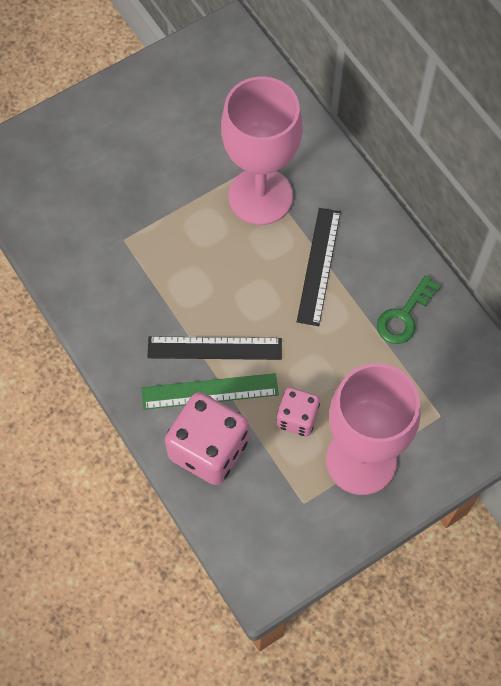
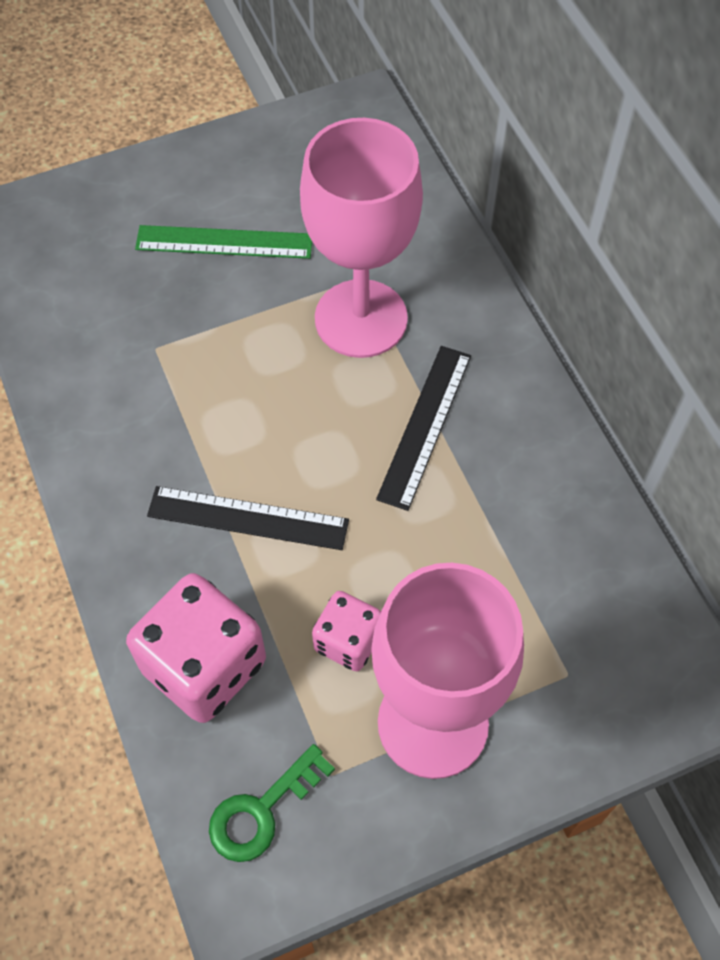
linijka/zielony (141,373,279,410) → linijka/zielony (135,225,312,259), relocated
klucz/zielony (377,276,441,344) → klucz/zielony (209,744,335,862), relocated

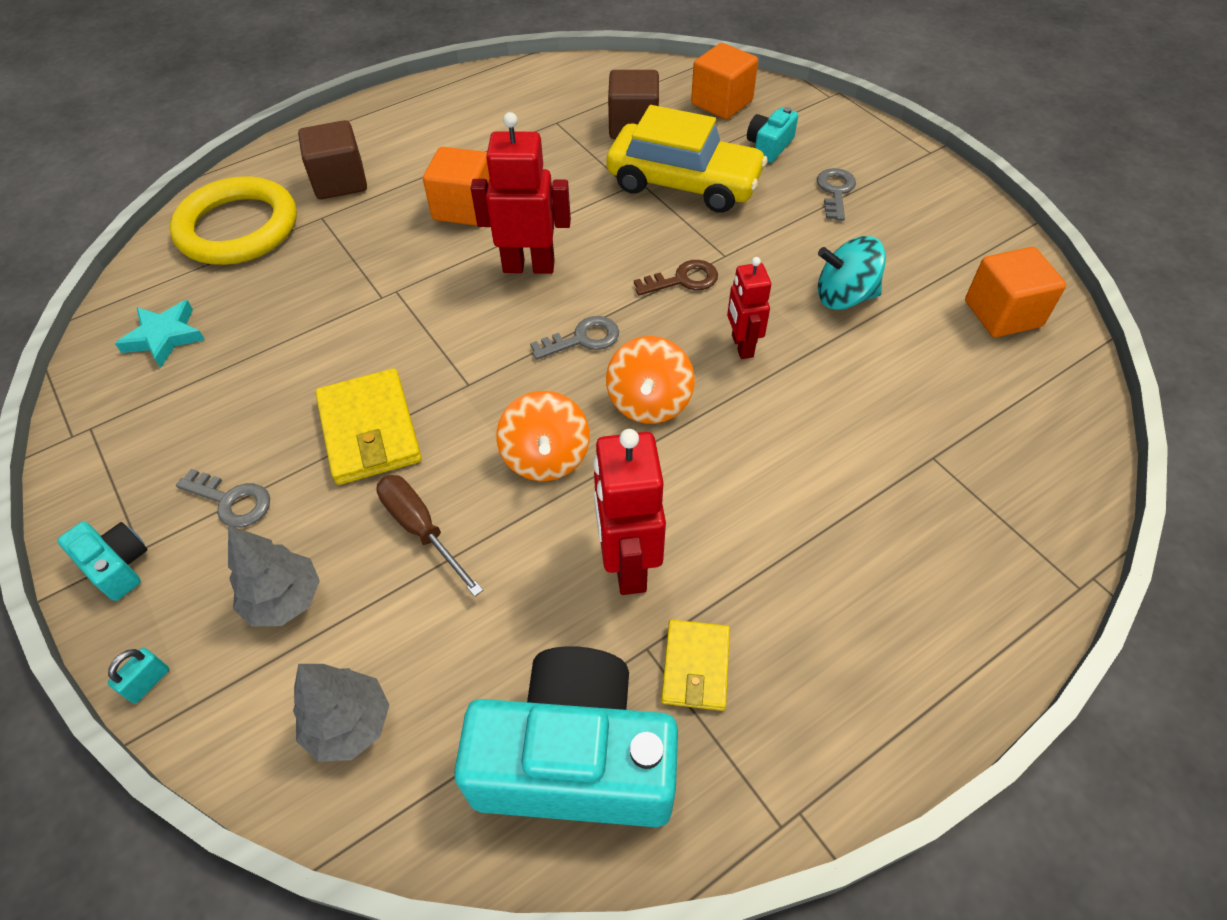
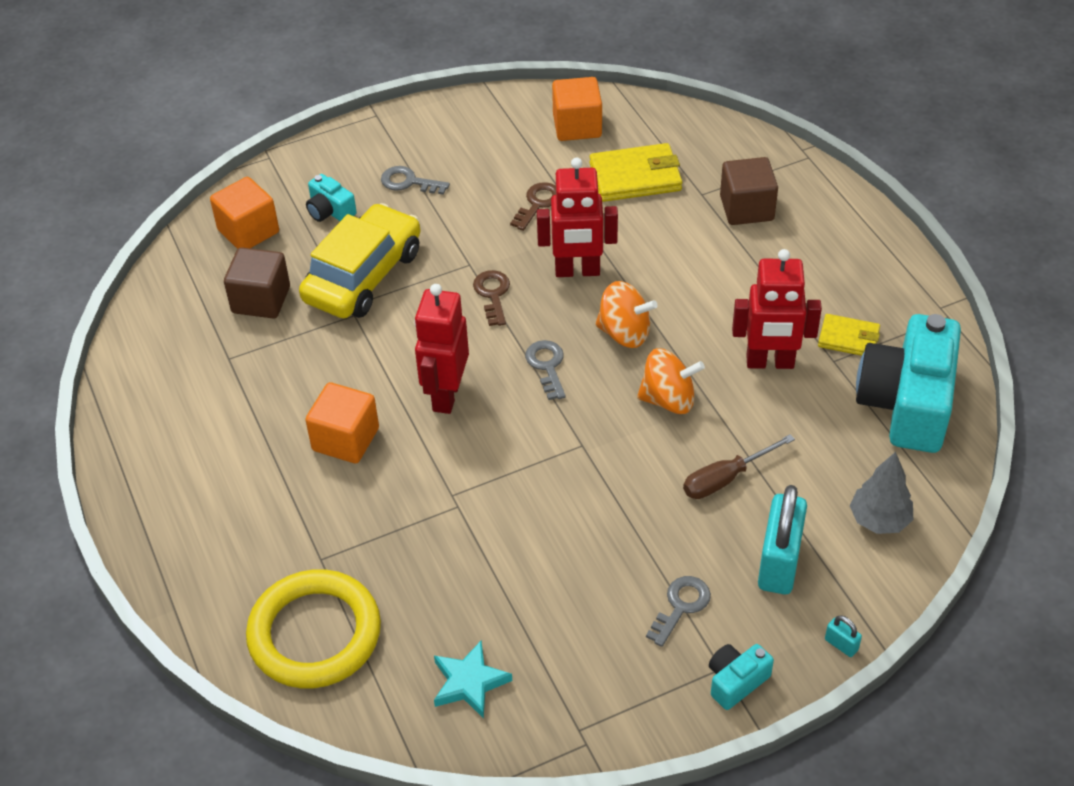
sześcian/brązowy (298,120,367,199) → sześcian/brązowy (720,157,778,225), relocated
portfel/żółty (315,368,422,485) → portfel/żółty (590,143,682,202), relocated
drzewko/szary (228,525,320,627) → kłódka/turkusowy (758,485,807,594)
bączek/turkusowy (818,236,886,310) → klucz/brązowy (510,182,556,231)
robot/czerwony (727,257,771,359) → robot/czerwony (537,157,618,277), x1.60

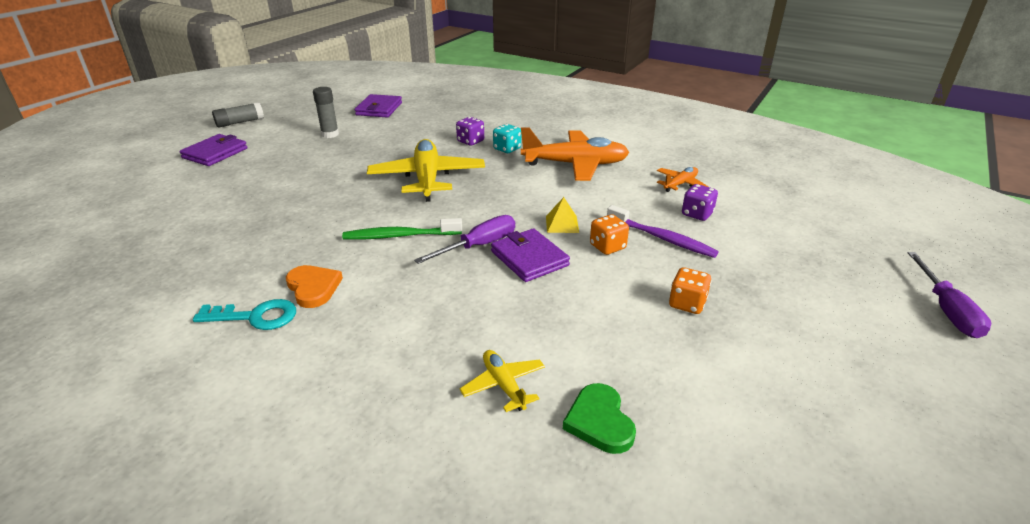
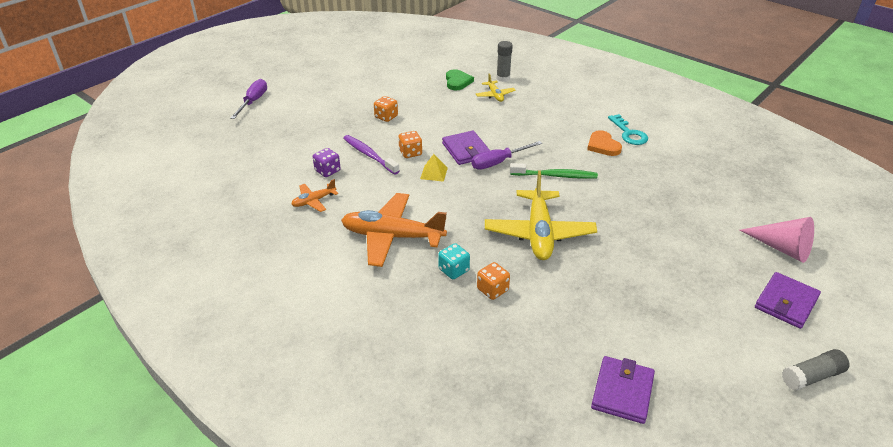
- → stożek/różowy (739,217,814,263)
klej w sztyfcie/szary (313,87,339,138) → klej w sztyfcie/szary (497,41,513,82), relocated
kostka do gry/fioletowy (456,117,484,146) → kostka do gry/pomarańczowy (477,262,510,300)
klucz/turkusowy (193,299,296,330) → klucz/turkusowy (608,114,648,145), 120 degrees counterclockwise

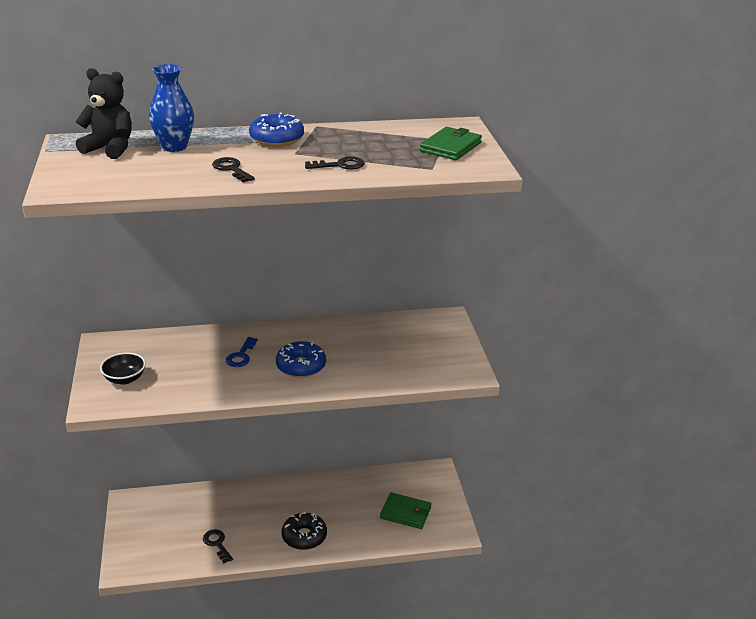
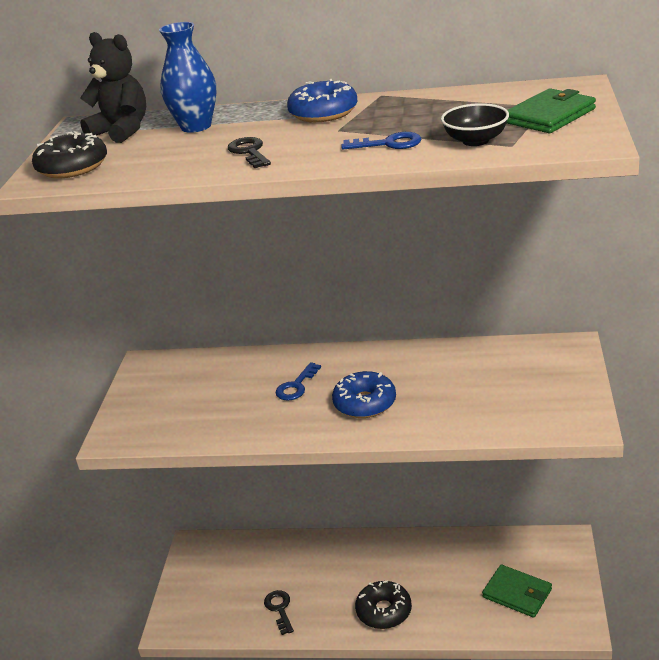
- → donut/czarny (32,131,107,179)
miska/czarny (100,353,146,385) → miska/czarny (441,103,509,146), relocated
klucz/czarny (305,156,365,170) → klucz/niebieski (341,132,422,150)

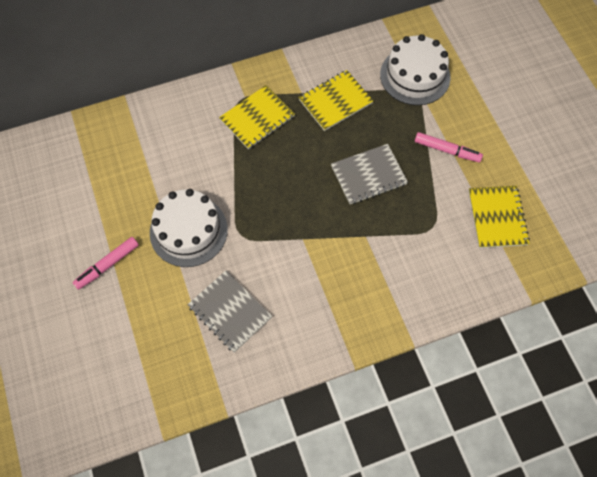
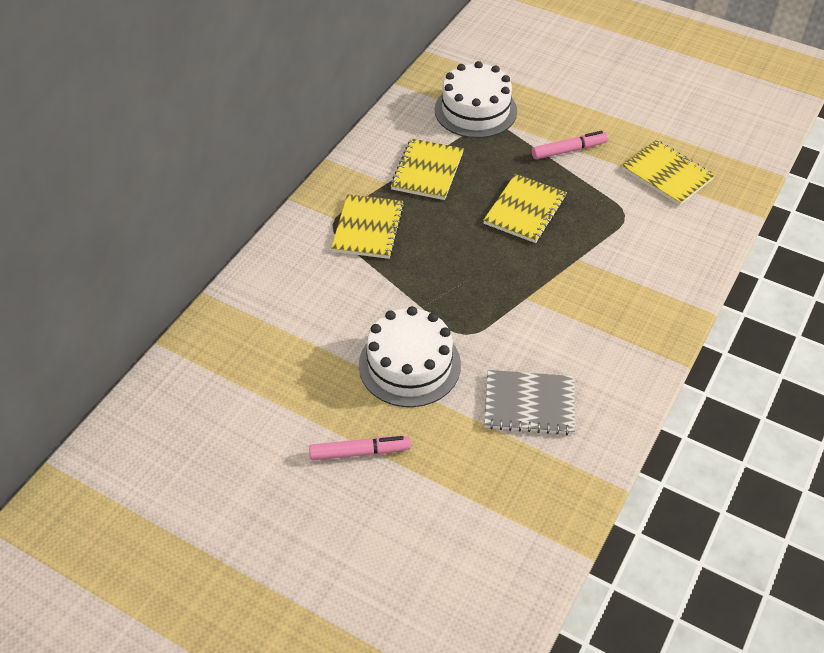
zeszyt/szary (331,144,408,204) → zeszyt/żółty (483,174,567,243)
flamaster/różowy (73,237,139,290) → flamaster/różowy (309,436,411,460), 105 degrees counterclockwise

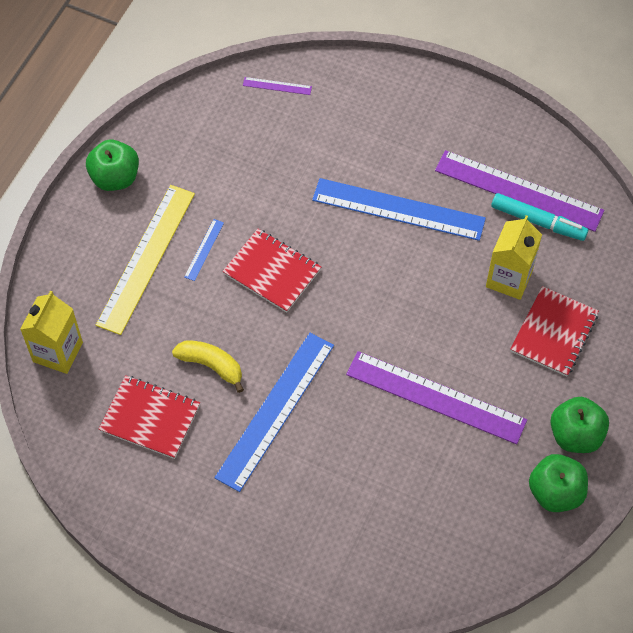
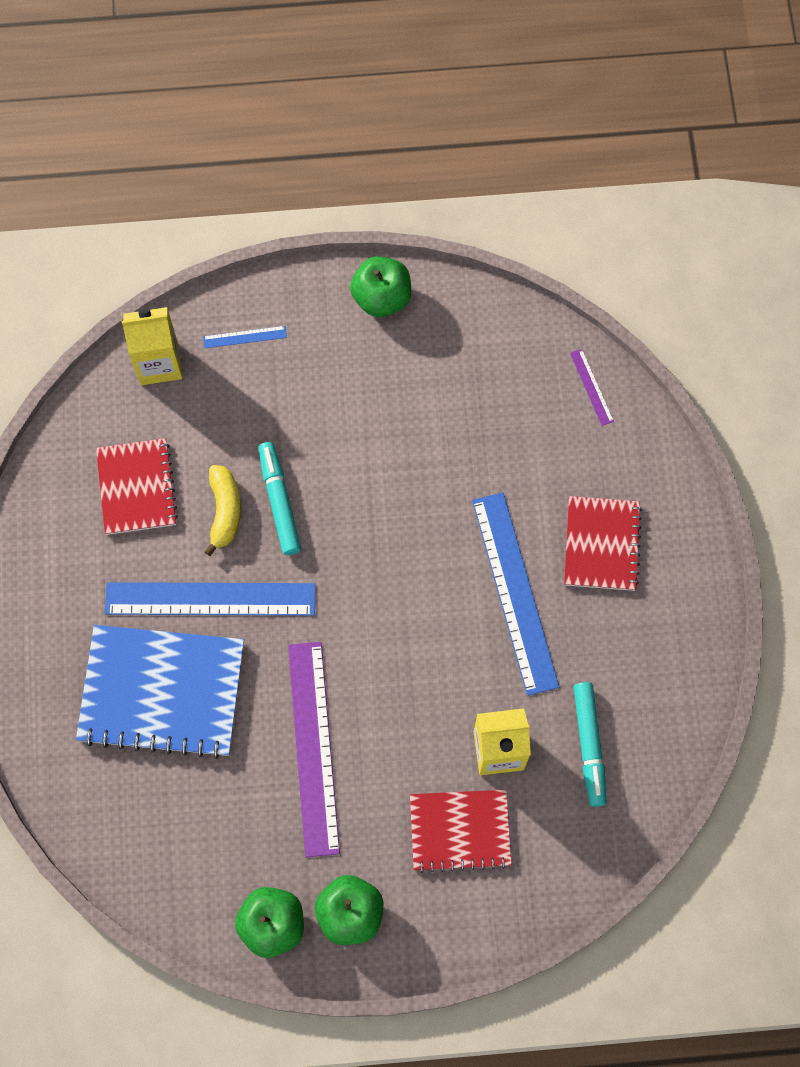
linijka/żółty (96,185,195,335) → -
linijka/fioletowy (435,150,604,232) → -
- → zeszyt/niebieski (76,625,244,759)
- → flamaster/turkusowy (258,442,301,555)
linijka/niebieski (184,219,224,281) → linijka/niebieski (203,326,287,348), relocated
zeszyt/czerwony (222,229,321,313) → zeszyt/czerwony (564,496,642,591), relocated

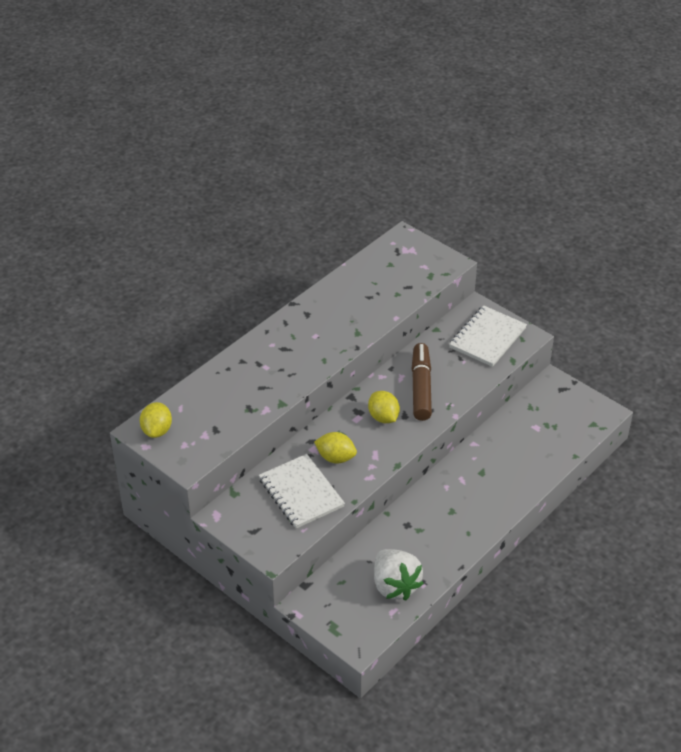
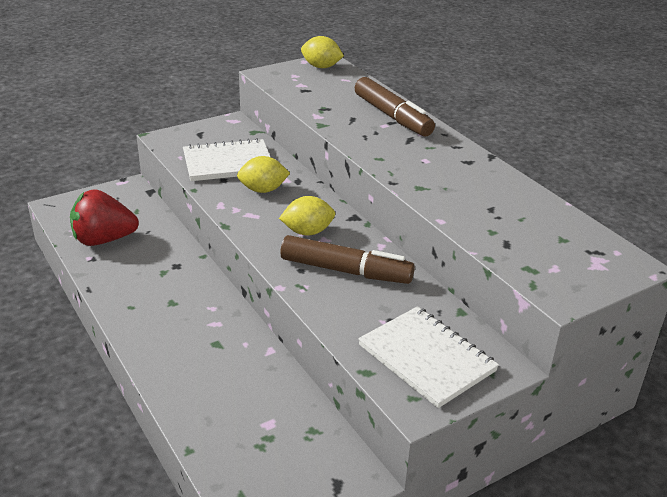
- → flamaster/brązowy (355,77,435,136)
truskawka/biały (374,549,424,601) → truskawka/czerwony (70,189,139,246)
cytryna/żółty (314,432,357,463) → cytryna/żółty (237,156,290,193), 45 degrees clockwise

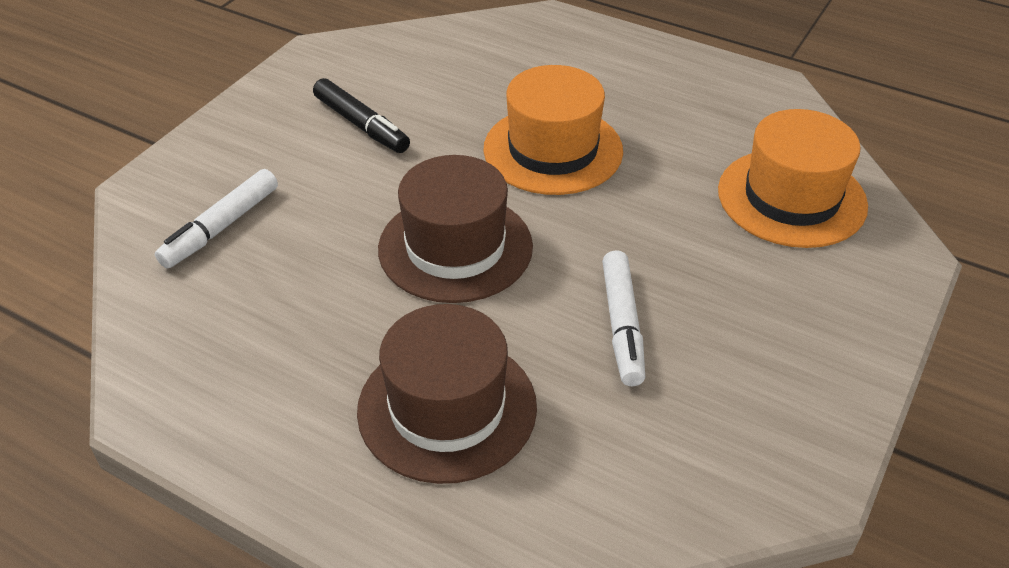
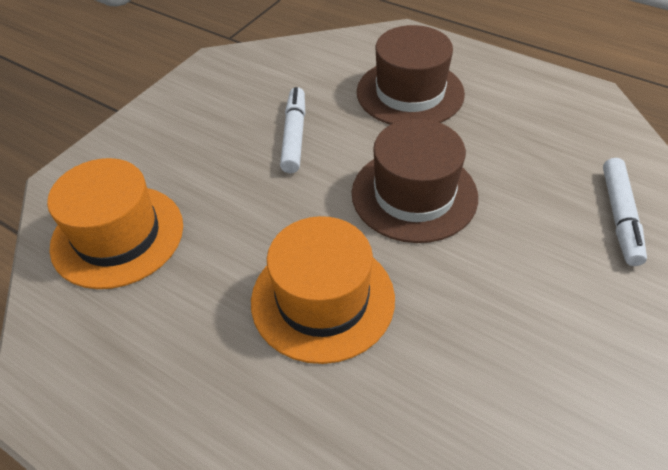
flamaster/czarny (313,78,410,153) → -
flamaster/biały (155,169,278,268) → flamaster/biały (603,158,647,266), 150 degrees clockwise

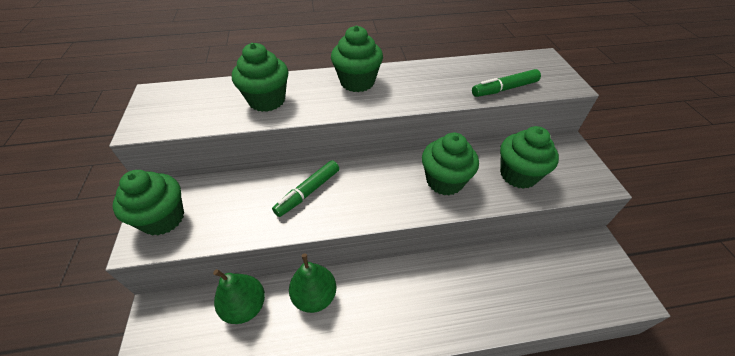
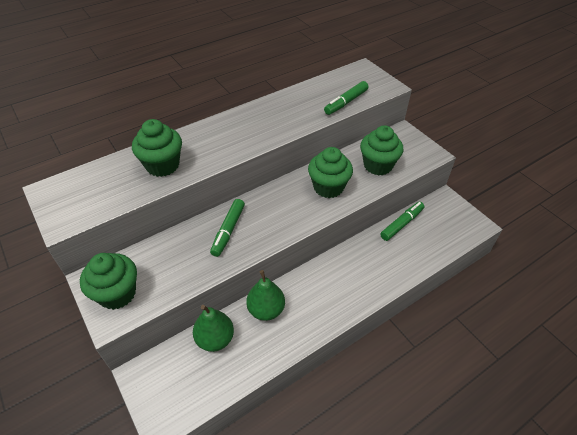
muffinka/zielony (331,25,383,92) → -
- → flamaster/zielony (380,202,424,241)

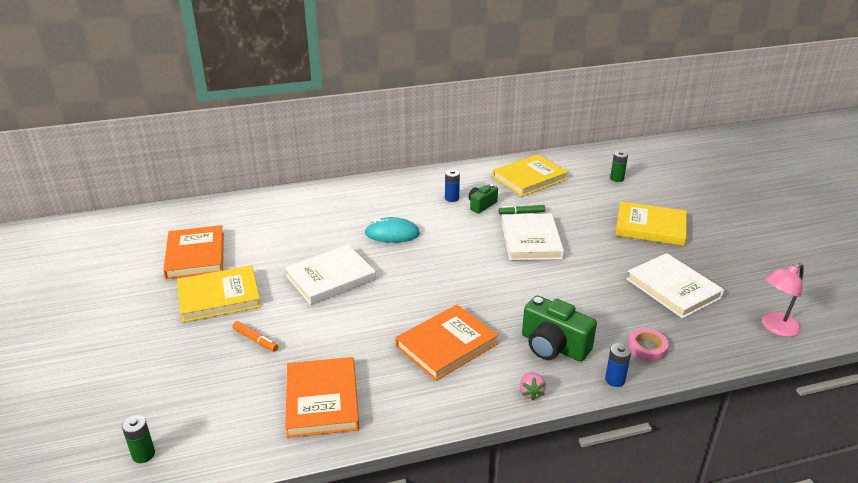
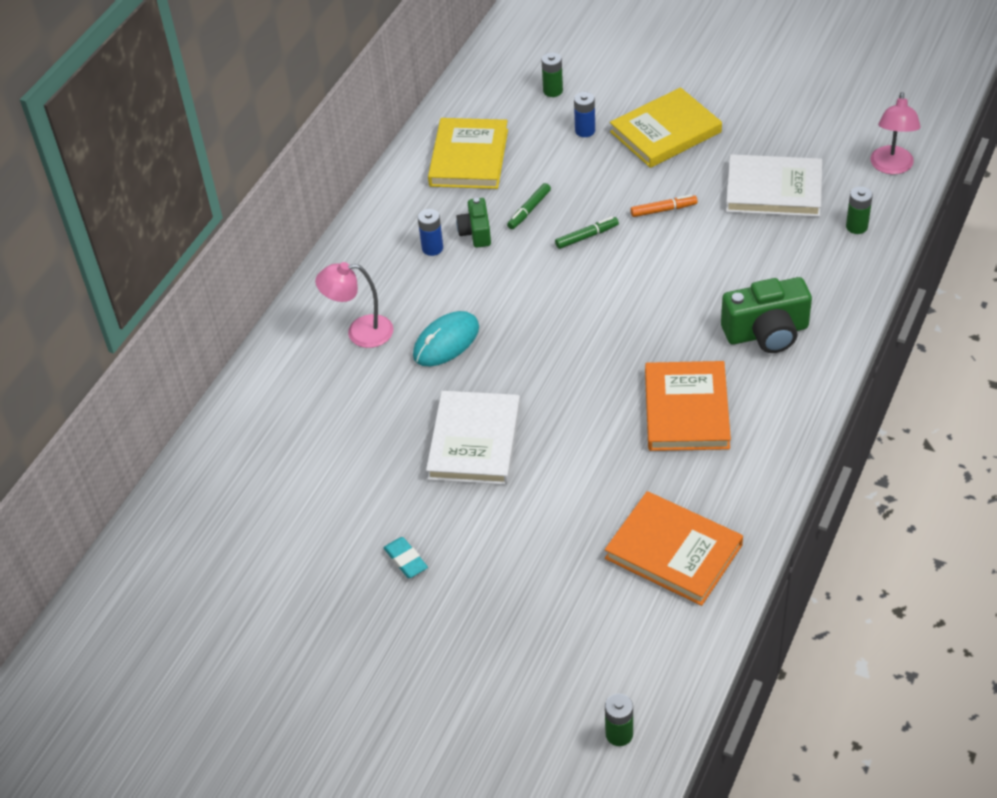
książka/pomarańczowy (163,225,224,279) → -
truskawka/różowy (519,372,546,400) → -
taśma klejąca/różowy (628,328,669,361) → -
- → lampka/różowy (315,262,393,348)
- → bateria/zielony (846,187,873,234)
flamaster/pomarańczowy (232,321,278,352) → flamaster/pomarańczowy (631,194,698,217), relocated
bateria/niebieski (605,343,631,387) → bateria/niebieski (574,92,595,137), relocated
książka/żółty (177,265,261,323) → gumka do mazania/turkusowy (383,537,428,578)
książka/biały (501,213,564,261) → flamaster/zielony (555,217,619,249)

